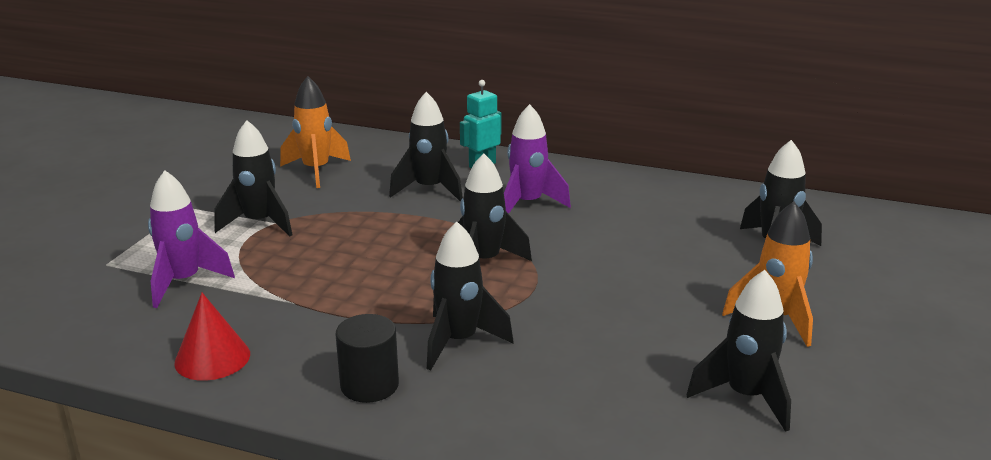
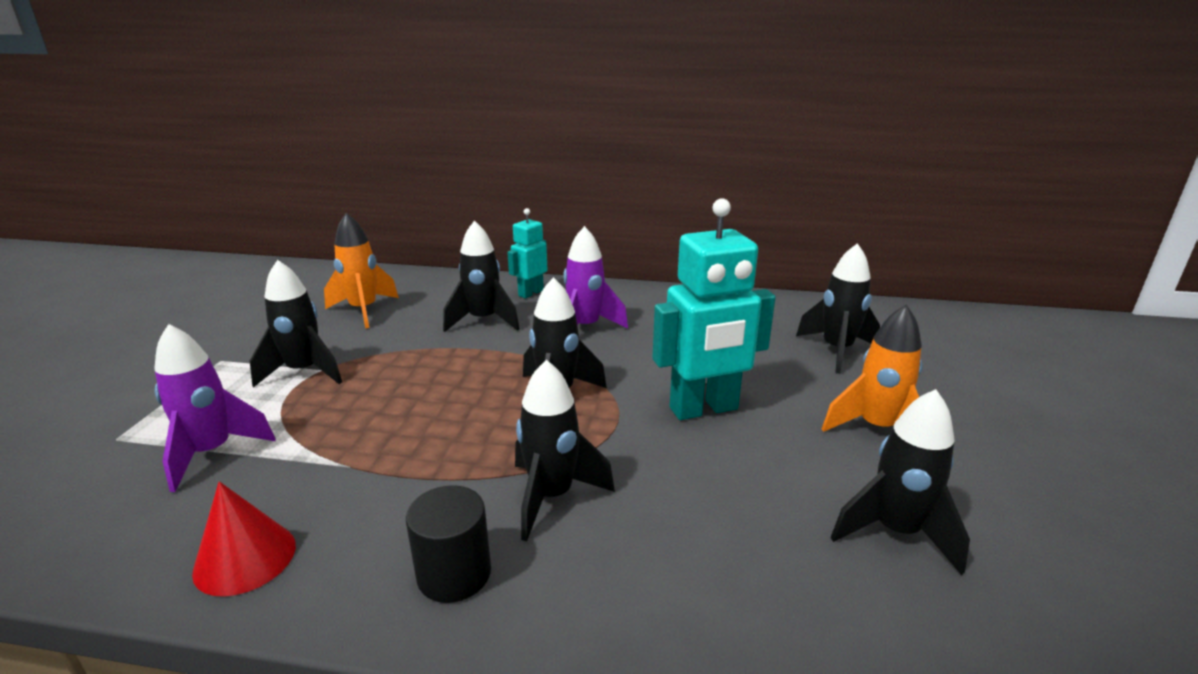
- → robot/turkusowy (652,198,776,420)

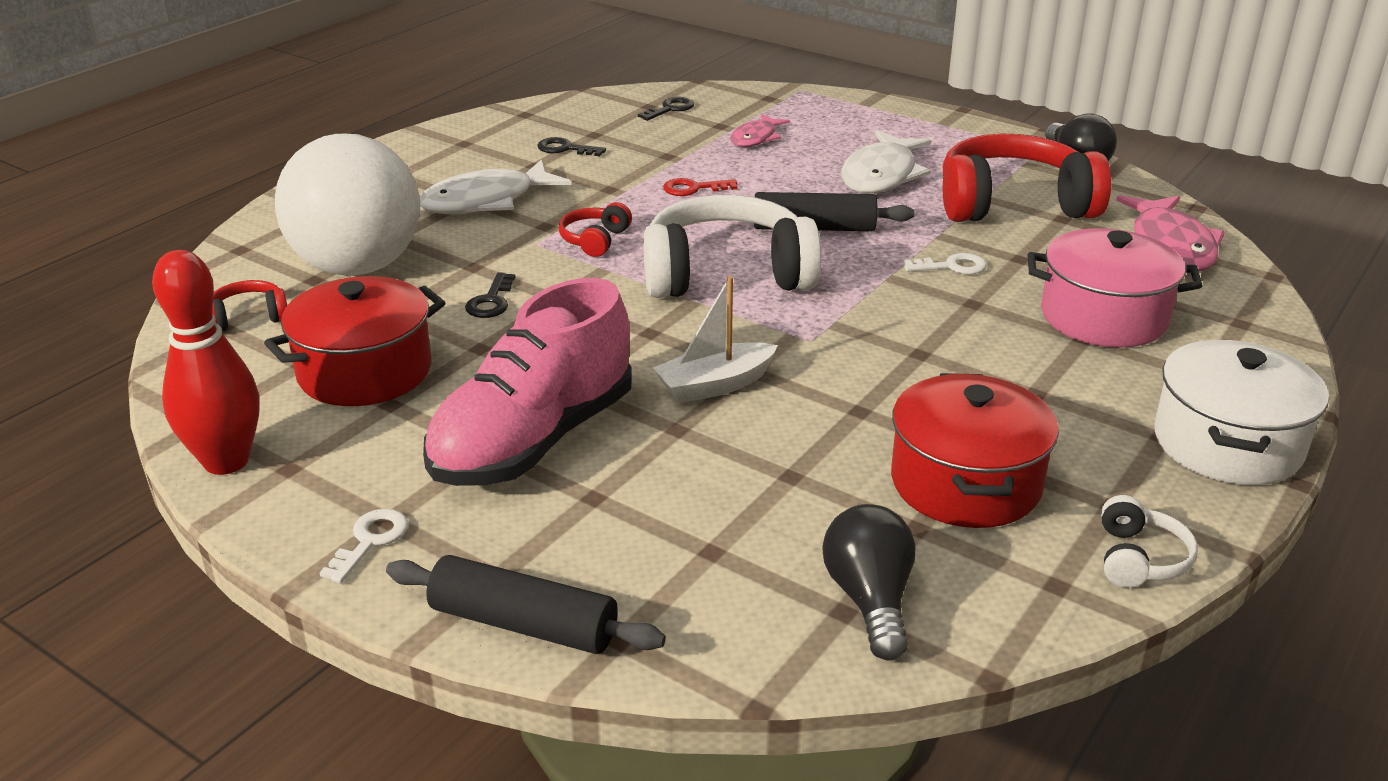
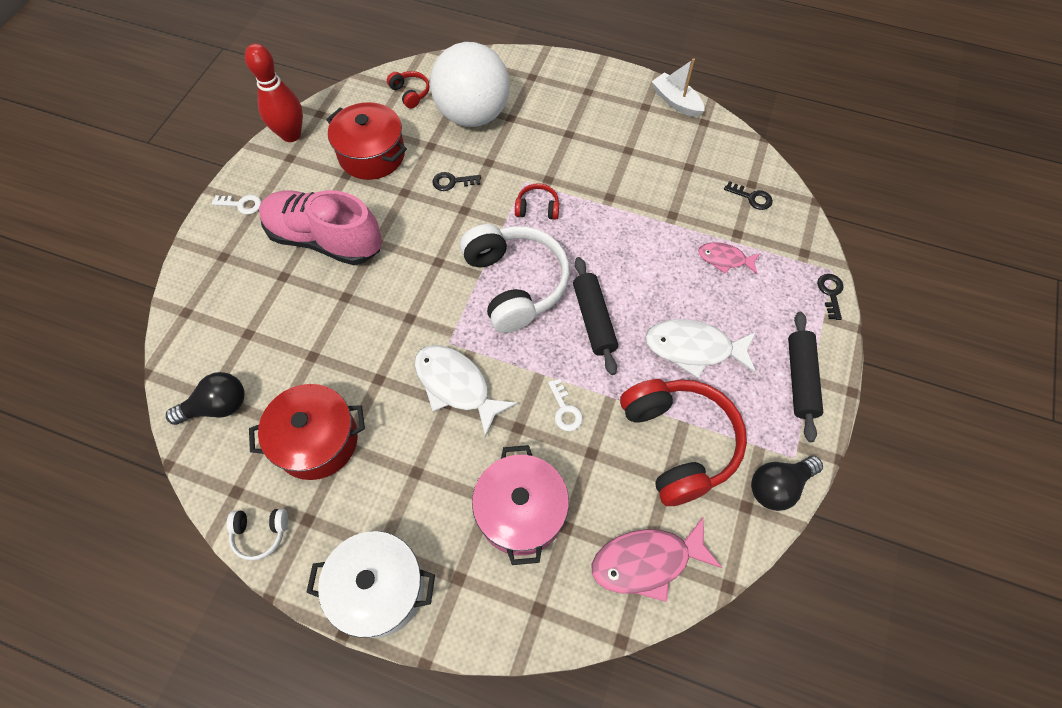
klucz/czerwony (663,178,737,196) → -
wałek do ciasta/czarny (386,555,666,654) → wałek do ciasta/czarny (788,312,823,442), relocated
ryba/biały (420,159,572,214) → ryba/biały (414,345,518,437), relocated
klucz/czarny (537,137,606,156) → klucz/czarny (817,274,844,320), relocated
łódka/biały (653,276,778,403) → łódka/biały (651,58,705,117), relocated

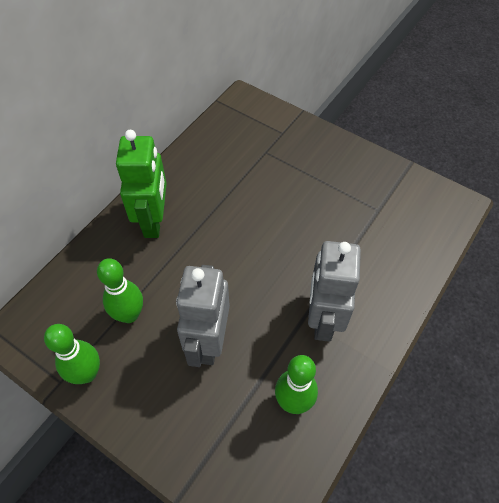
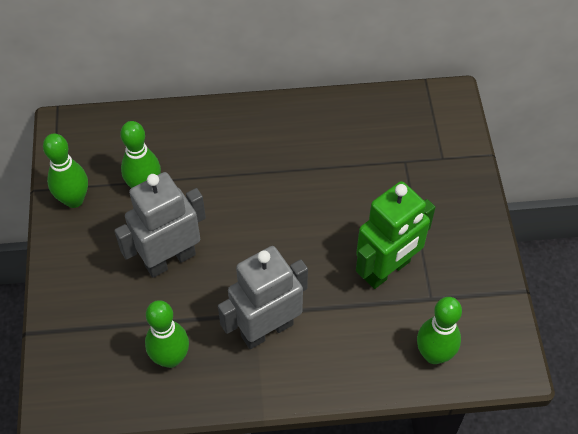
- → kręgiel/zielony (417,297,462,364)
robot/zielony (116,130,167,238) → robot/zielony (356,181,436,289), relocated

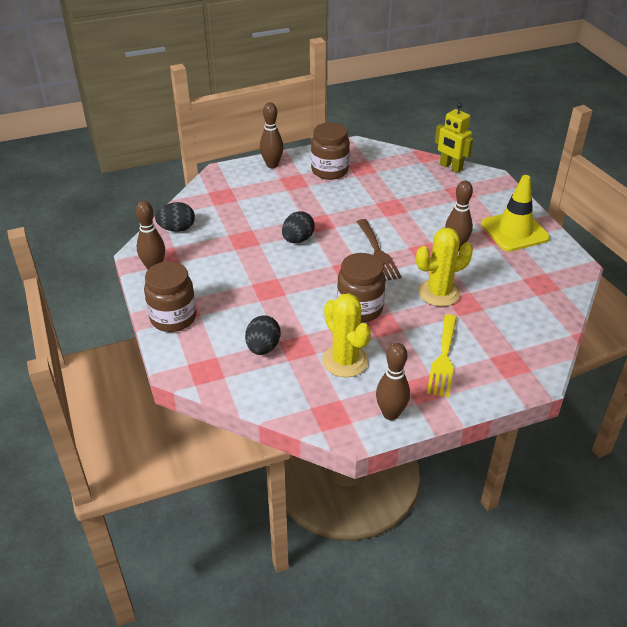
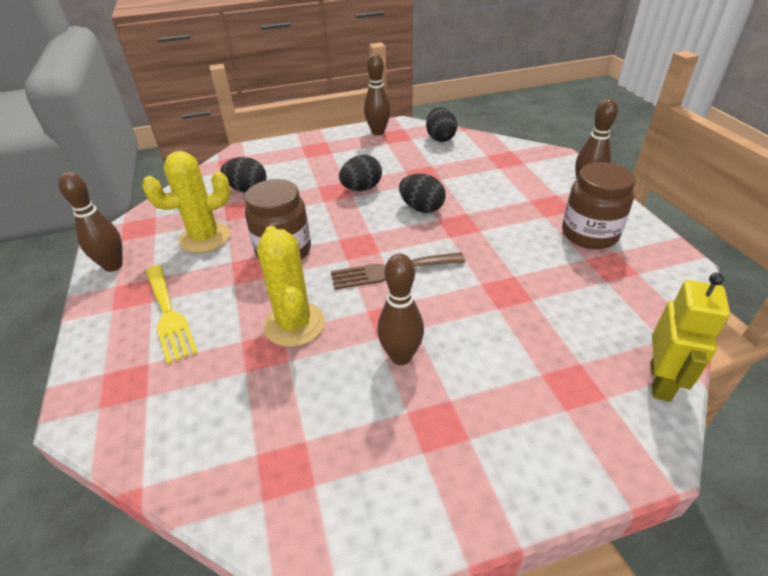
słoik/brązowy (144,261,196,332) → -
pachołek/żółty (481,175,550,252) → -
- → jajko/czarny (339,155,382,191)
widelec/żółty (427,314,457,397) → widelec/żółty (146,265,198,364), 135 degrees counterclockwise
robot/żółty (435,103,473,173) → robot/żółty (650,273,730,401), 150 degrees clockwise

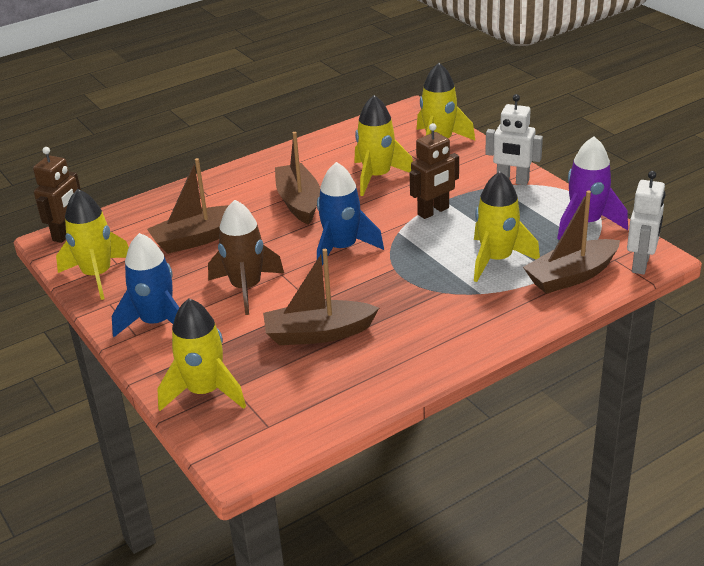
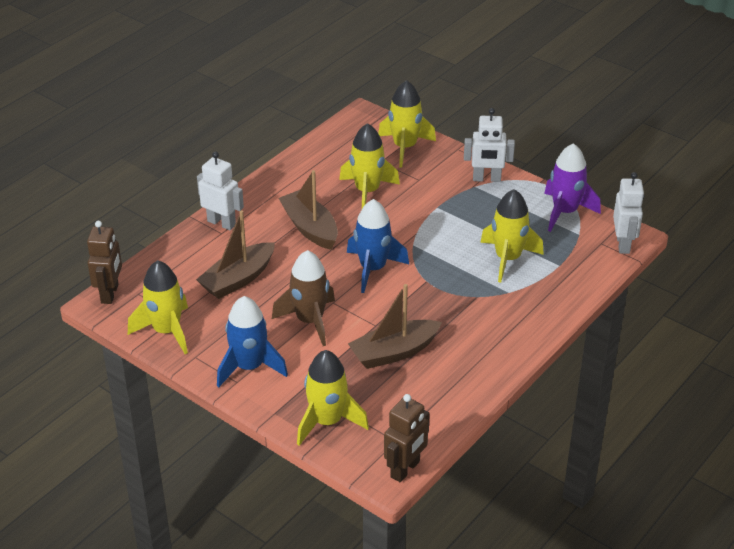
łódka/brązowy (523,190,620,294) → -
- → robot/biały (197,152,244,230)
robot/brązowy (410,123,459,219) → robot/brązowy (384,394,430,482), relocated

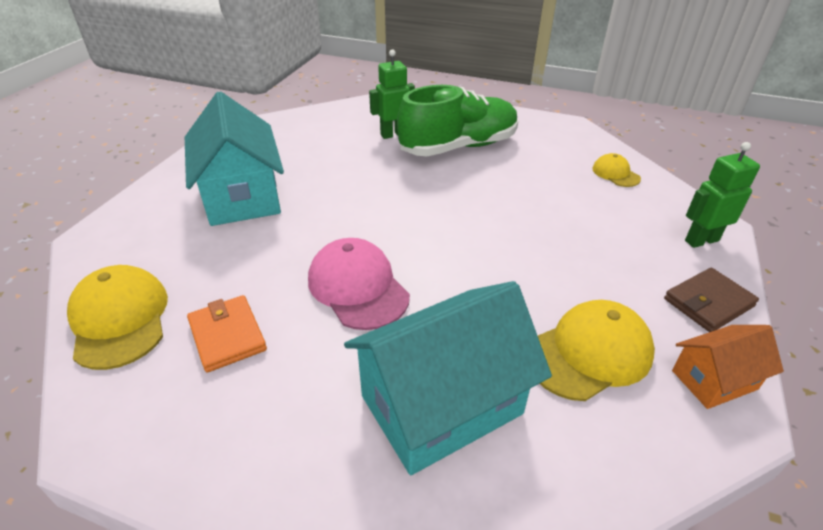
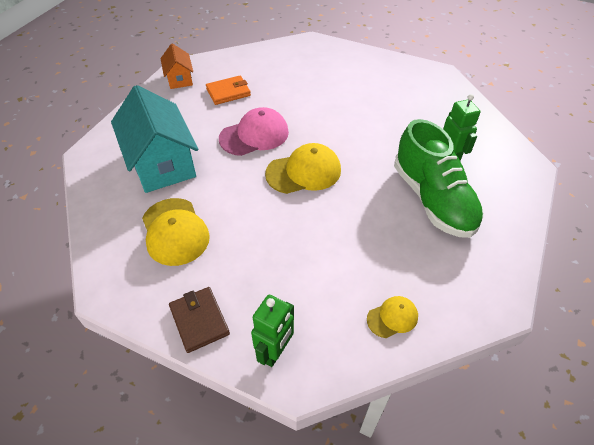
domek/turkusowy (185,91,284,226) → -
czapka/żółty (67,265,168,370) → czapka/żółty (265,143,341,194), relocated
domek/pomarańczowy (672,325,784,409) → domek/pomarańczowy (161,43,193,89), relocated
robot/zielony (685,142,760,248) → robot/zielony (251,294,294,367), 45 degrees clockwise

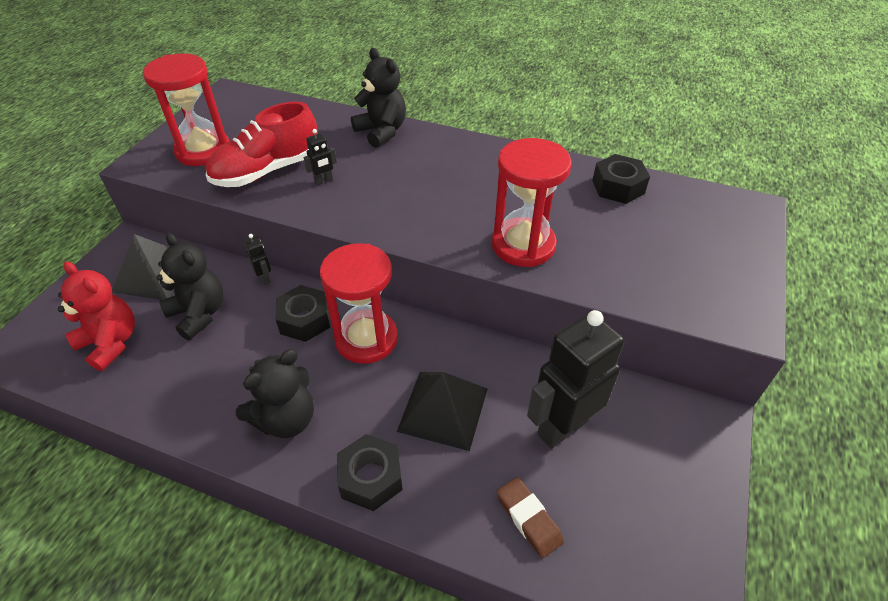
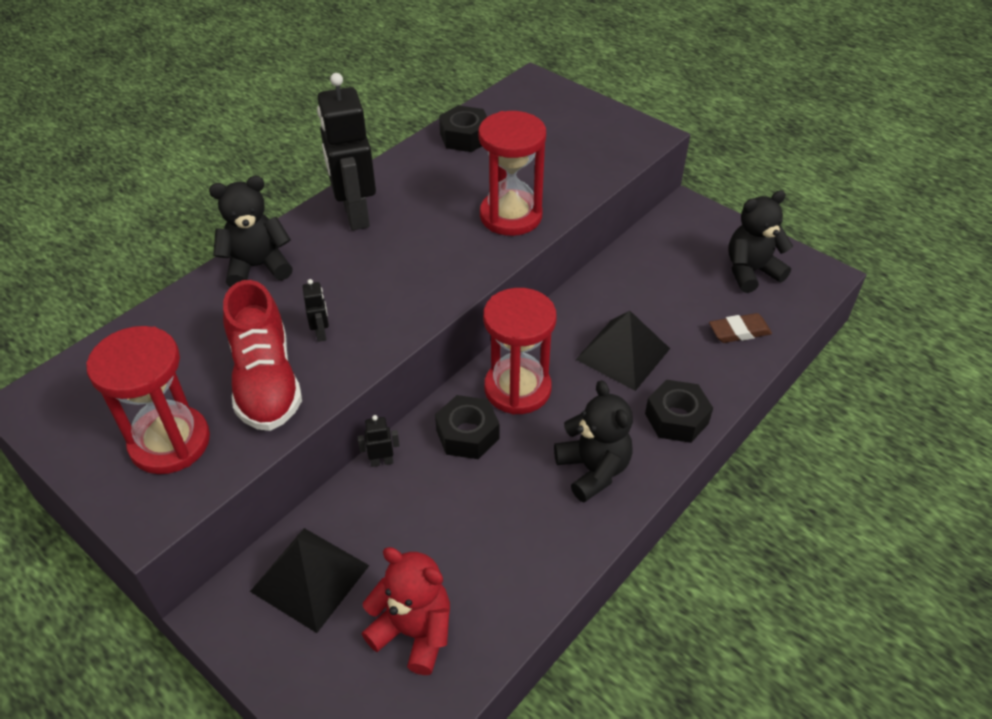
miś/czarny (156,233,224,340) → miś/czarny (728,190,793,293), relocated
robot/czarny (527,310,624,449) → robot/czarny (317,73,376,230), relocated
miś/czerwony (58,261,135,371) → miś/czerwony (362,547,450,675), 60 degrees clockwise

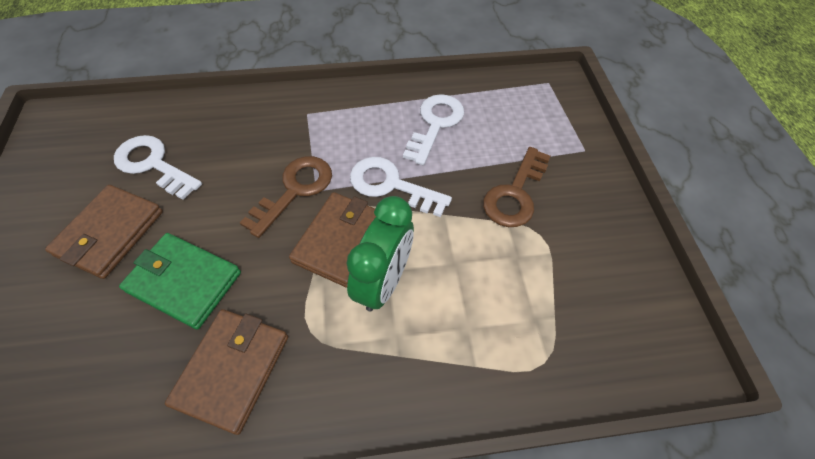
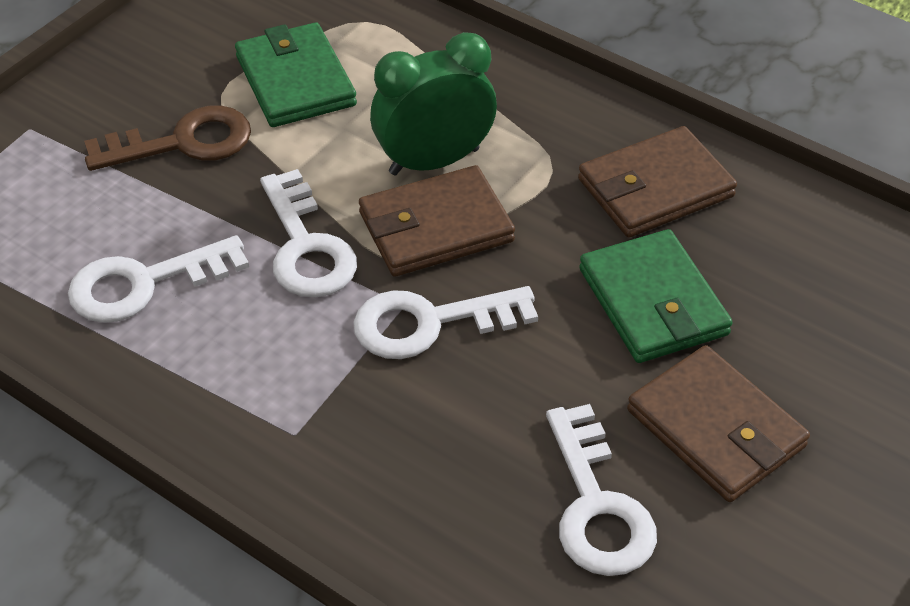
- → portfel/zielony (235,22,357,127)
klucz/brązowy (240,156,332,238) → klucz/biały (353,286,538,359)
portfel/brązowy (45,185,163,279) → portfel/brązowy (627,345,810,502), 75 degrees clockwise

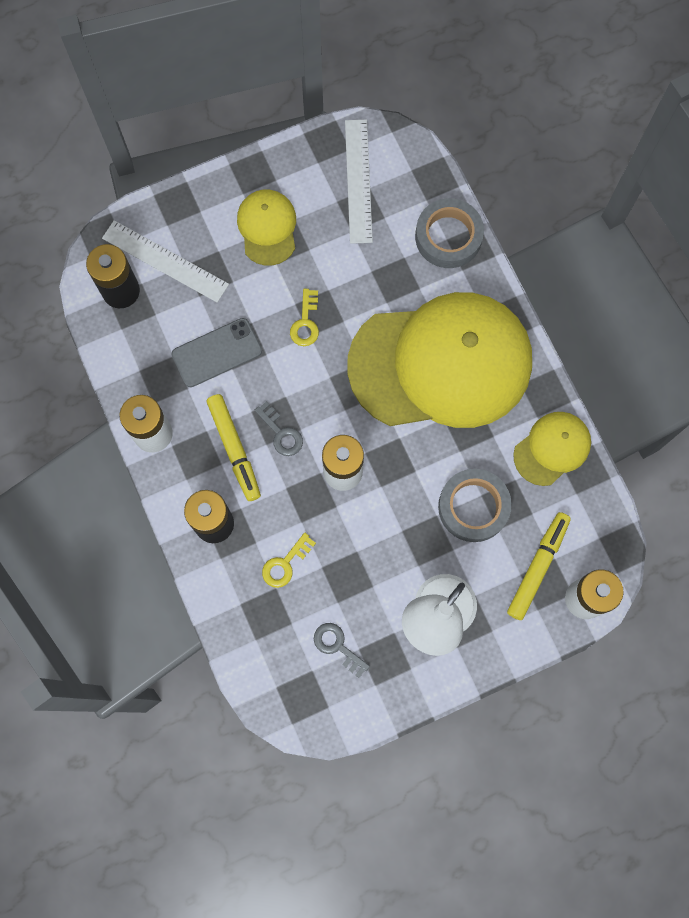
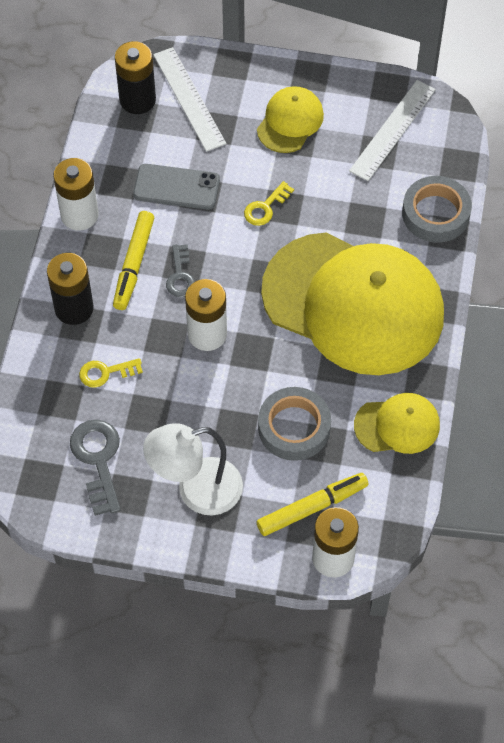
klucz/szary (314,623,370,678) → klucz/szary (70,419,121,516), x1.61

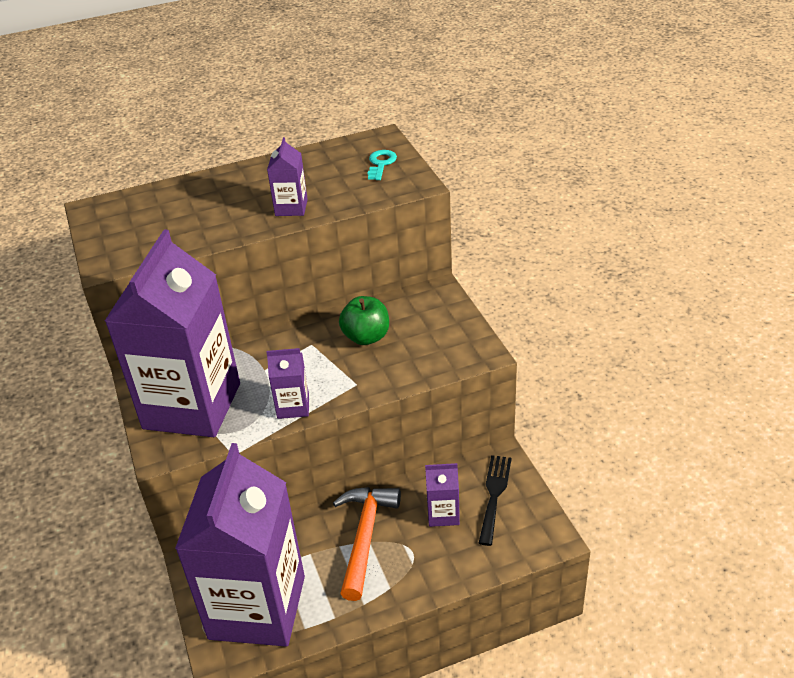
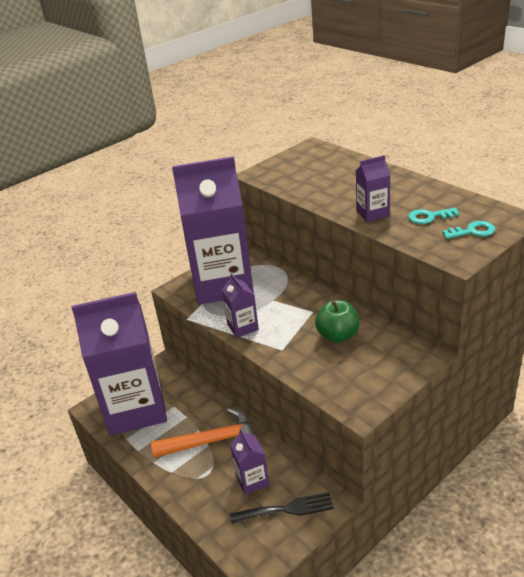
- → klucz/turkusowy (408,208,459,224)

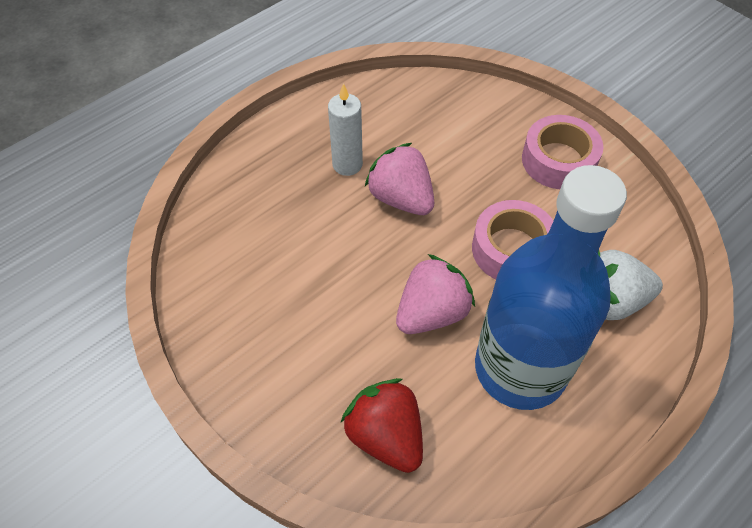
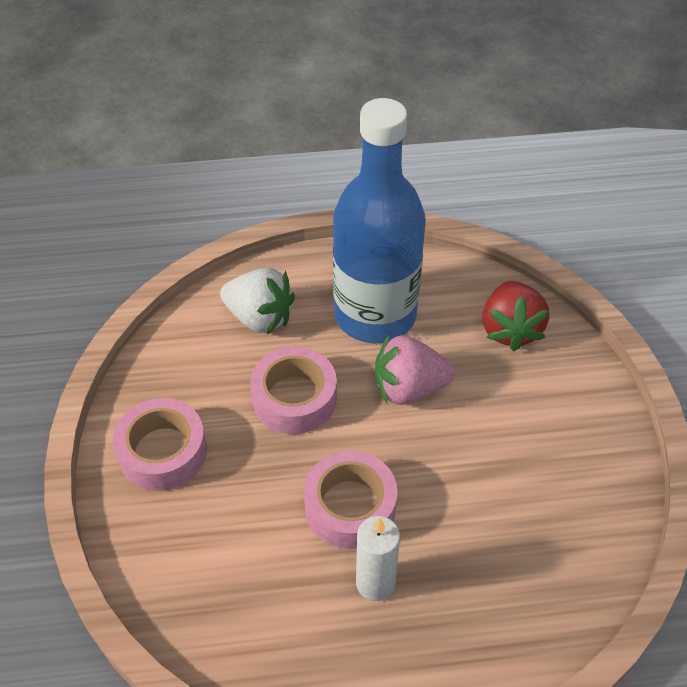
truskawka/różowy (365,143,434,215) → taśma klejąca/różowy (304,450,397,549)

